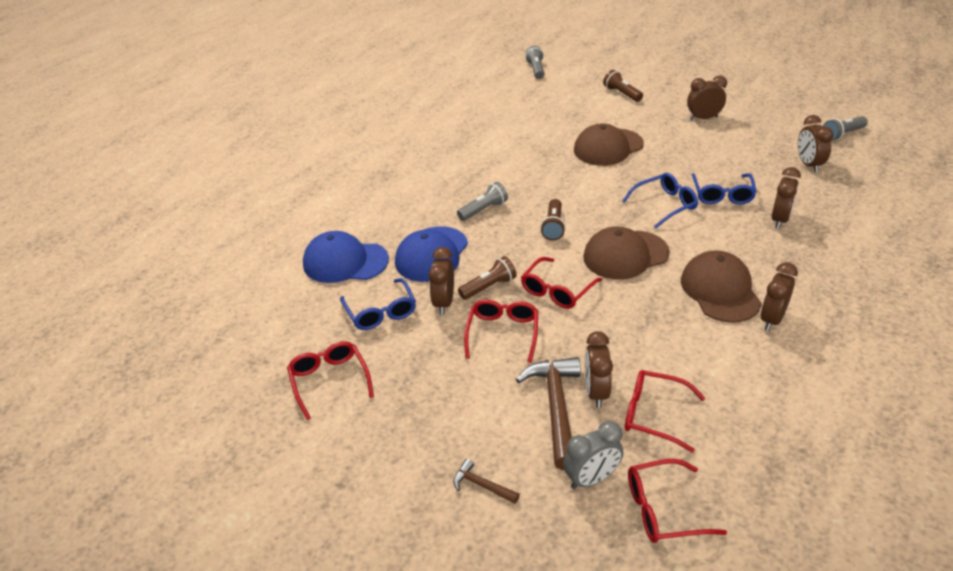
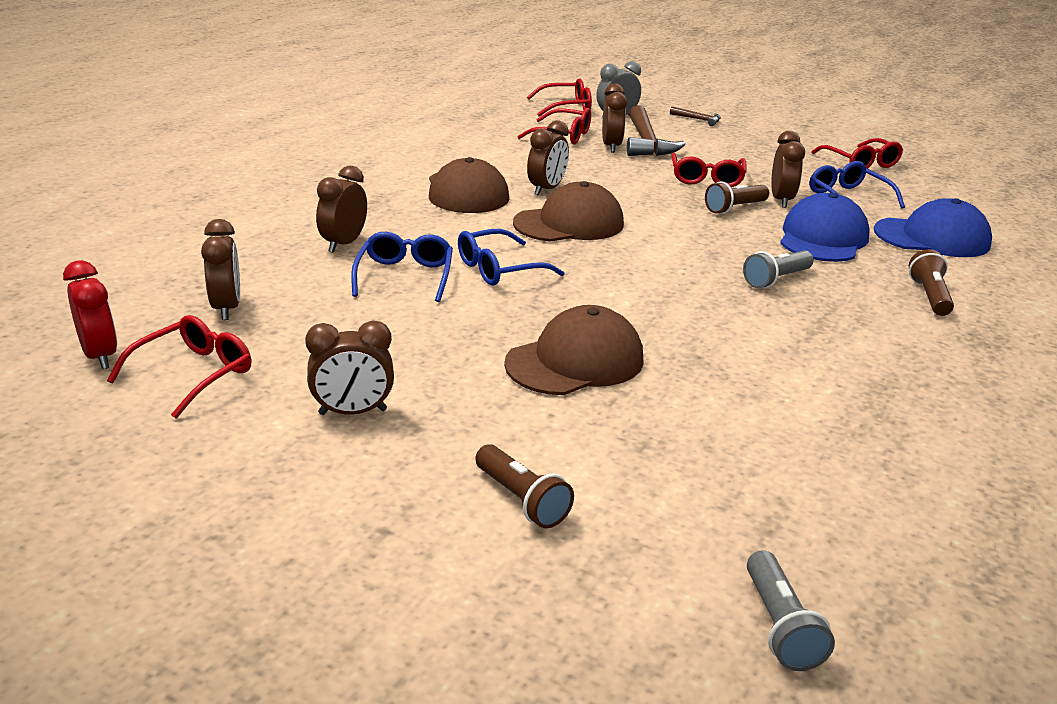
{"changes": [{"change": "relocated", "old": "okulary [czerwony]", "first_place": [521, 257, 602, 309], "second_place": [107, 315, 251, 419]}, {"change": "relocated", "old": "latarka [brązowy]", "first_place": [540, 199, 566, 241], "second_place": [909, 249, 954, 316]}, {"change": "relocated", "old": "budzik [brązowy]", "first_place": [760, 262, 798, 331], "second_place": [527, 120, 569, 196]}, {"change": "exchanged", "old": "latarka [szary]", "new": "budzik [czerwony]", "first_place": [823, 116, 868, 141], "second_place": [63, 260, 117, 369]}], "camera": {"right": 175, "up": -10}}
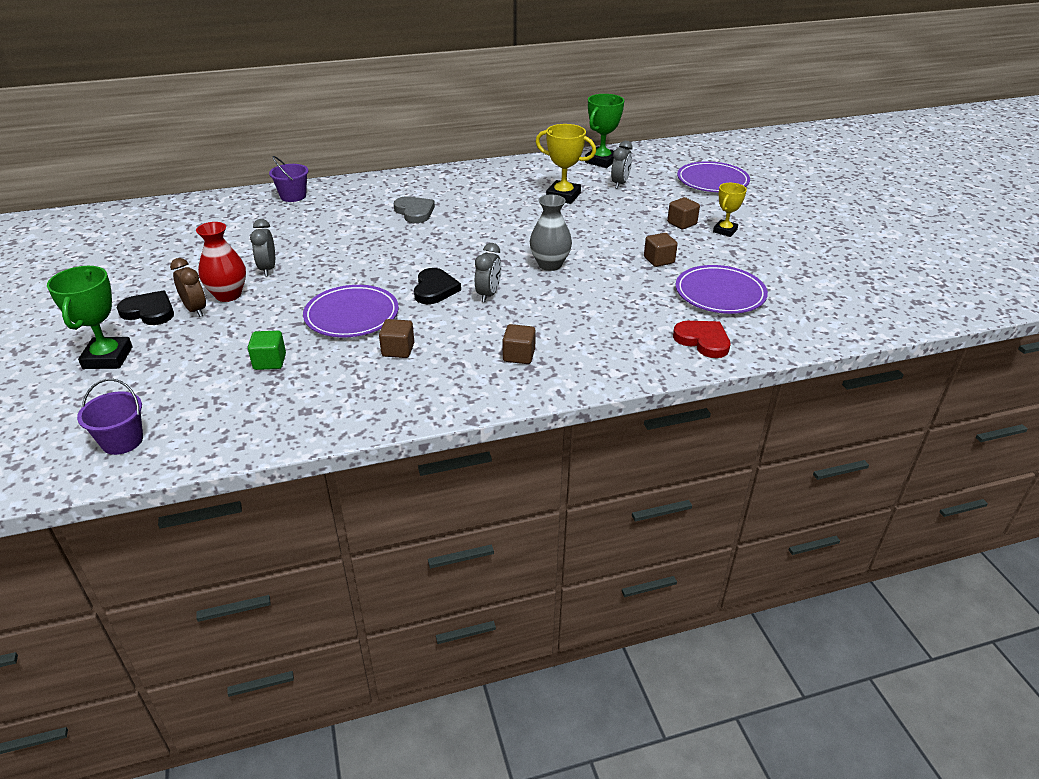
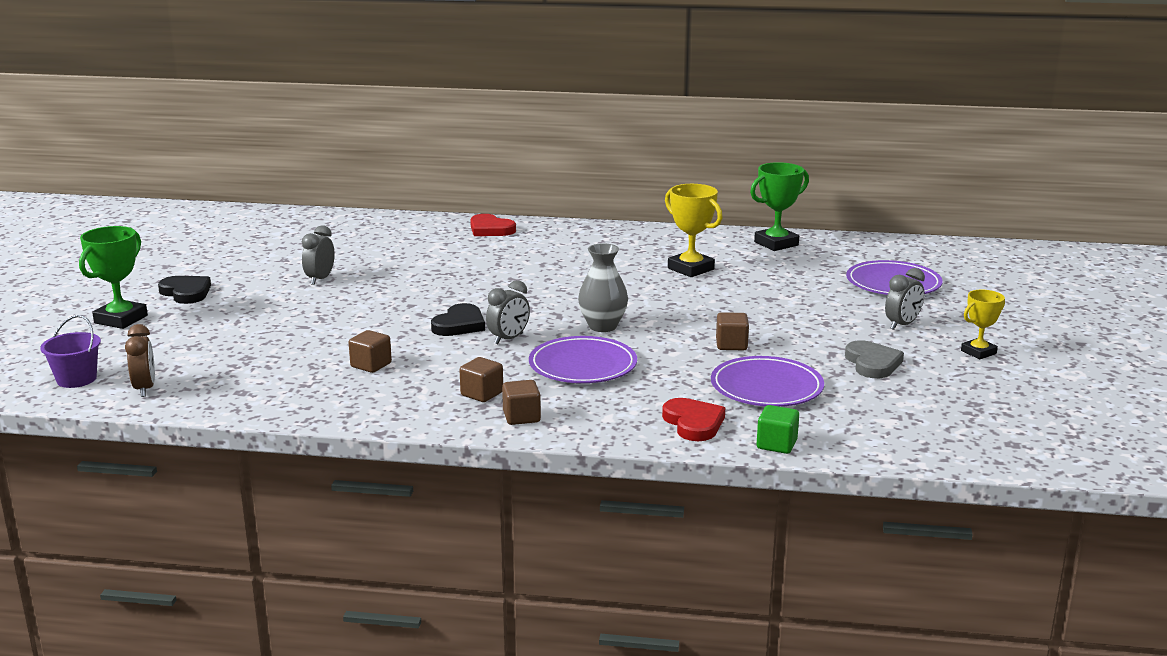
{"changes": [{"change": "missing", "old": "wazon [czerwony]", "first_place": [196, 222, 246, 302]}, {"change": "missing", "old": "wiadro [fioletowy]", "first_place": [269, 156, 309, 202]}, {"change": "appeared", "new": "serce [czerwony]", "second_place": [470, 214, 516, 236]}, {"change": "relocated", "old": "budzik [brązowy]", "first_place": [170, 258, 206, 317], "second_place": [125, 324, 155, 397]}, {"change": "relocated", "old": "sześcian [zielony]", "first_place": [248, 331, 286, 370], "second_place": [757, 405, 799, 454]}, {"change": "relocated", "old": "talerz [fioletowy]", "first_place": [303, 285, 399, 337], "second_place": [529, 336, 637, 383]}, {"change": "relocated", "old": "serce [szary]", "first_place": [394, 196, 435, 223], "second_place": [845, 340, 904, 378]}, {"change": "relocated", "old": "budzik [szary]", "first_place": [611, 141, 633, 189], "second_place": [885, 268, 925, 330]}, {"change": "relocated", "old": "sześcian [brązowy]", "first_place": [667, 197, 700, 230], "second_place": [502, 380, 541, 425]}, {"change": "relocated", "old": "puchar [żółty]", "first_place": [713, 183, 747, 237], "second_place": [961, 290, 1005, 359]}], "camera": {"right": 25, "up": -15}}
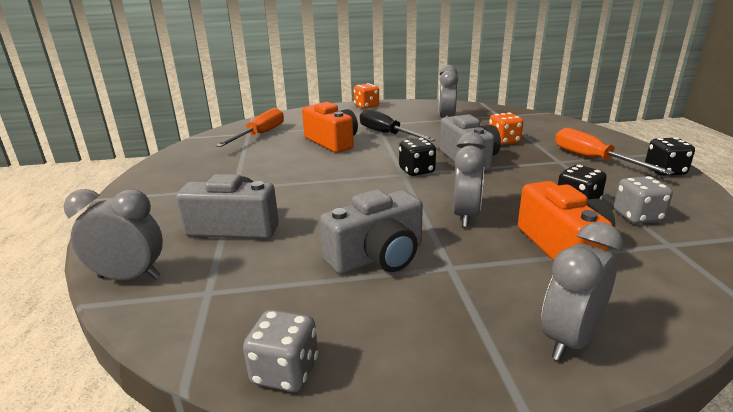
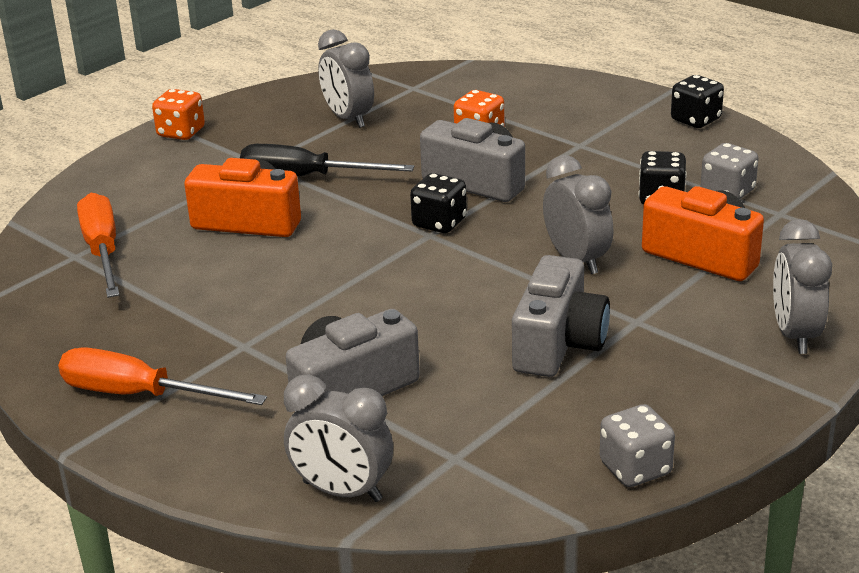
{"changes": [{"change": "relocated", "old": "śrubokręt [pomarańczowy]", "first_place": [555, 128, 675, 175], "second_place": [58, 347, 267, 405]}, {"change": "spun", "old": "budzik [szary]", "first_place": [63, 189, 163, 280], "second_place": [284, 375, 393, 502], "degrees": -120}], "camera": {"right": -40, "up": 5}}
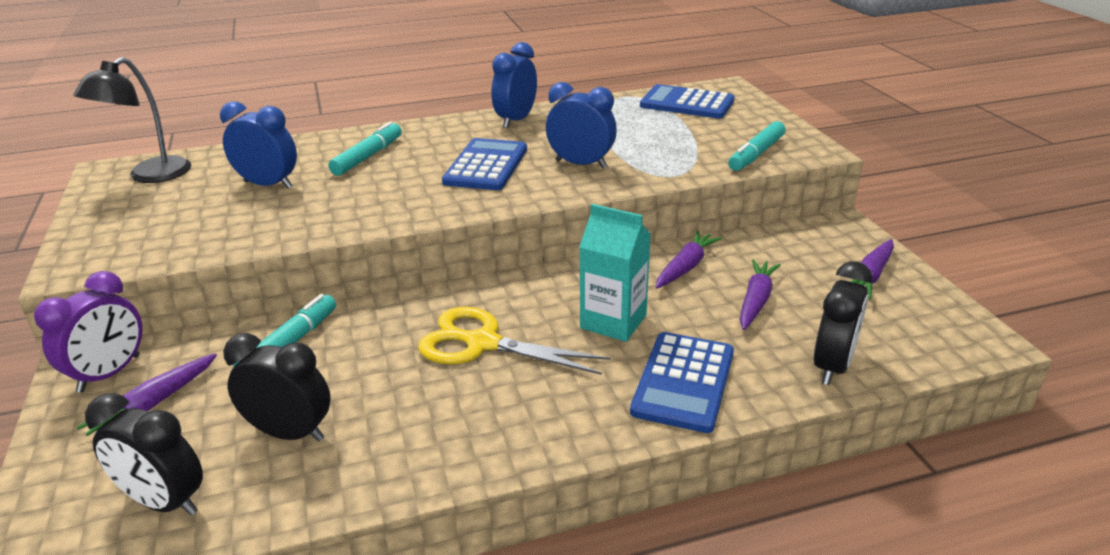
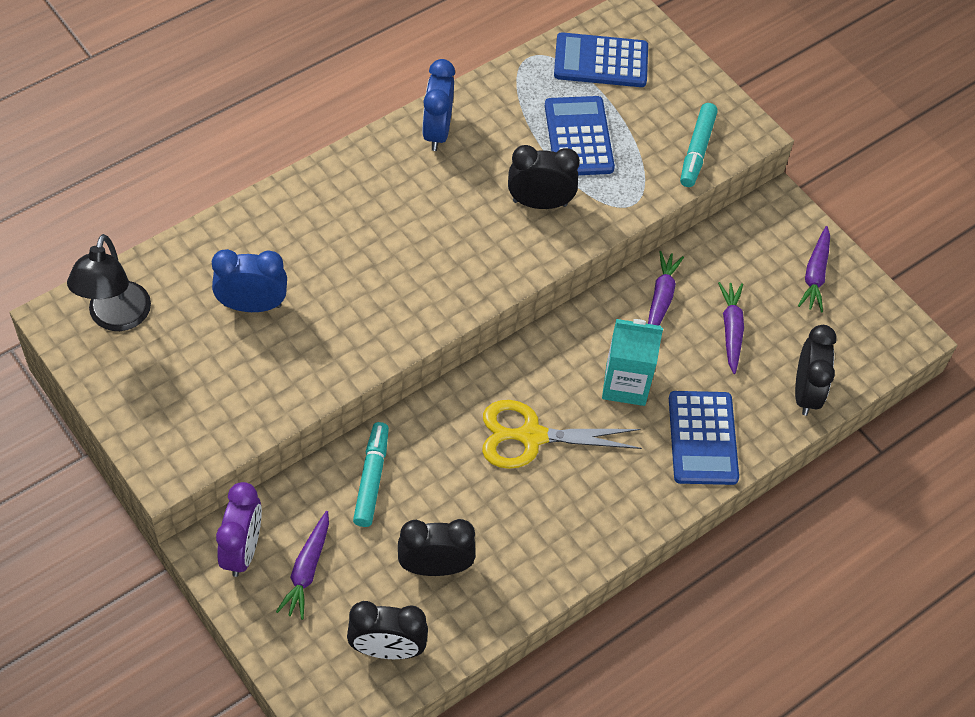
{"changes": [{"change": "missing", "old": "flamaster [turkusowy]", "first_place": [328, 121, 402, 176]}, {"change": "relocated", "old": "kalkulator [niebieski]", "first_place": [442, 138, 527, 190], "second_place": [545, 96, 615, 175]}, {"change": "colour", "old": "budzik [niebieski]", "new": "budzik [czarny]", "first_place": [546, 82, 617, 168], "second_place": [508, 145, 580, 209]}], "camera": {"right": -25, "up": 25}}
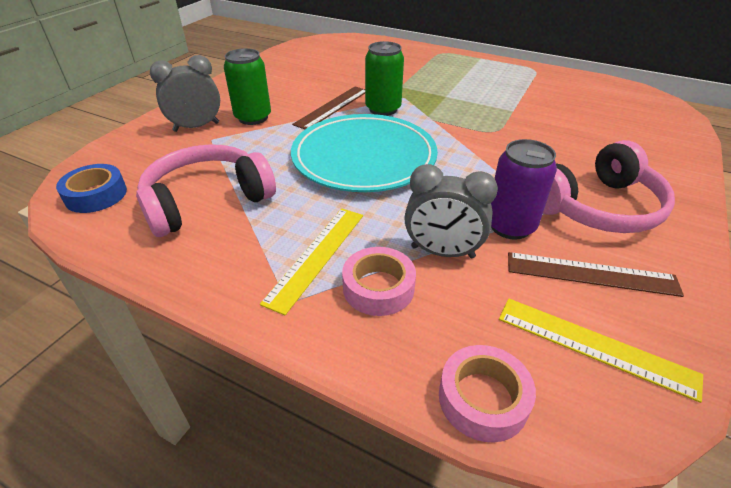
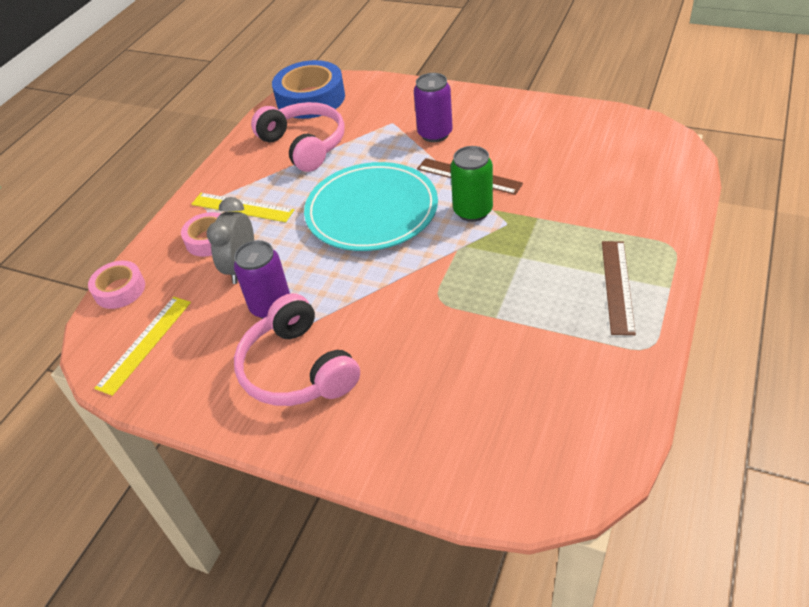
{"changes": [{"change": "missing", "old": "budzik [szary]", "first_place": [150, 55, 220, 132]}, {"change": "relocated", "old": "linijka [brązowy]", "first_place": [508, 252, 684, 297], "second_place": [602, 241, 636, 335]}, {"change": "colour", "old": "puszka [zielony]", "new": "puszka [fioletowy]", "first_place": [224, 48, 271, 125], "second_place": [414, 73, 453, 142]}, {"change": "size", "old": "taśma klejąca [niebieski]", "first_place": [56, 164, 127, 213], "second_place": [272, 60, 345, 119], "factor": 1.74}], "camera": {"right": 90, "up": 5}}
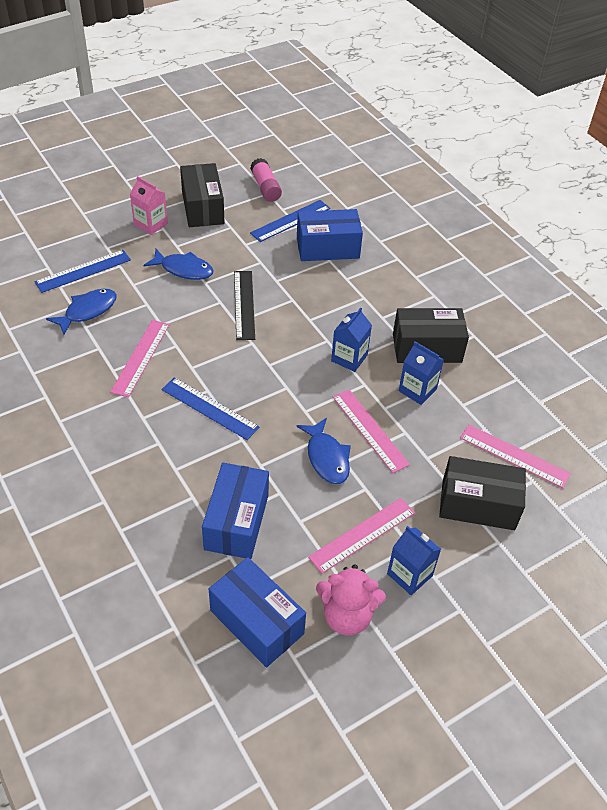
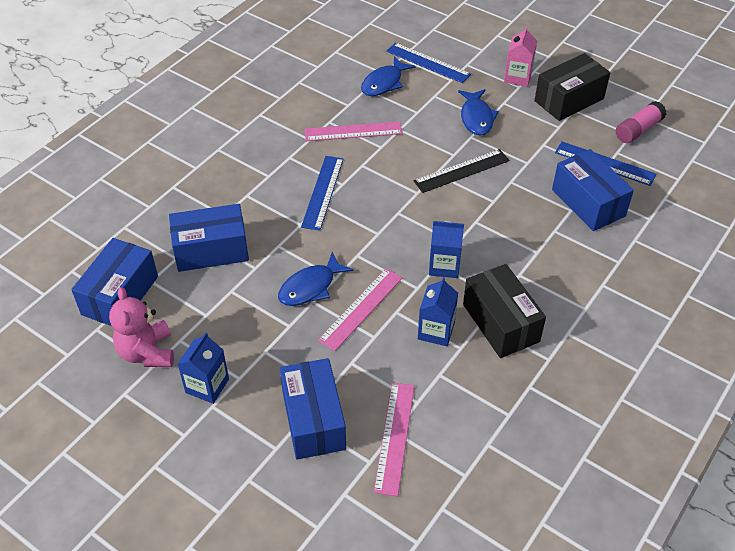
{"changes": [{"change": "missing", "old": "linijka [różowy]", "first_place": [308, 498, 415, 574]}, {"change": "colour", "old": "pudełko [czarny]", "new": "pudełko [niebieski]", "first_place": [439, 456, 526, 530], "second_place": [280, 358, 346, 460]}, {"change": "spun", "old": "ryba [niebieski]", "first_place": [46, 289, 117, 335], "second_place": [361, 56, 416, 96], "degrees": 105}], "camera": {"right": 70, "up": 0}}
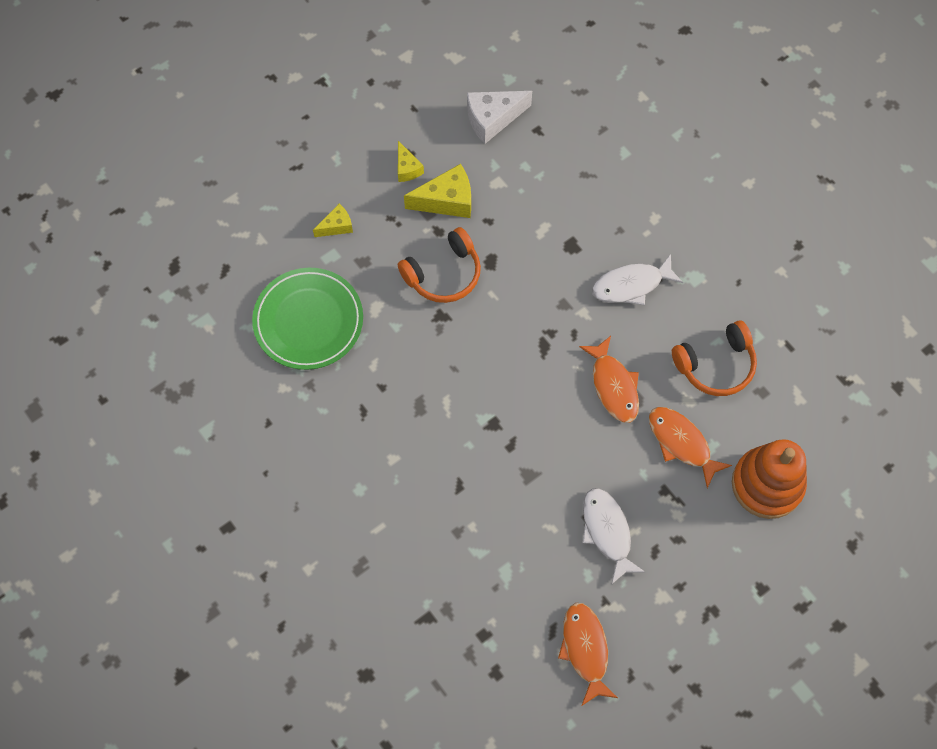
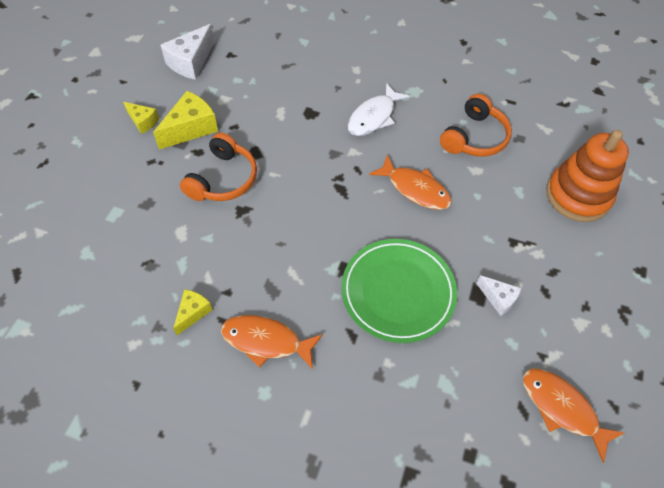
{"changes": [{"change": "relocated", "old": "talerz [zielony]", "first_place": [252, 268, 363, 370], "second_place": [341, 239, 457, 343]}, {"change": "relocated", "old": "ser [żółty]", "first_place": [313, 204, 353, 237], "second_place": [173, 289, 213, 335]}, {"change": "relocated", "old": "ryba [pomarańczowy]", "first_place": [649, 407, 732, 488], "second_place": [221, 315, 323, 370]}, {"change": "exchanged", "old": "ryba [biały]", "new": "ser [biały]", "first_place": [583, 488, 645, 585], "second_place": [476, 275, 521, 316]}], "camera": {"right": -35, "up": -10}}
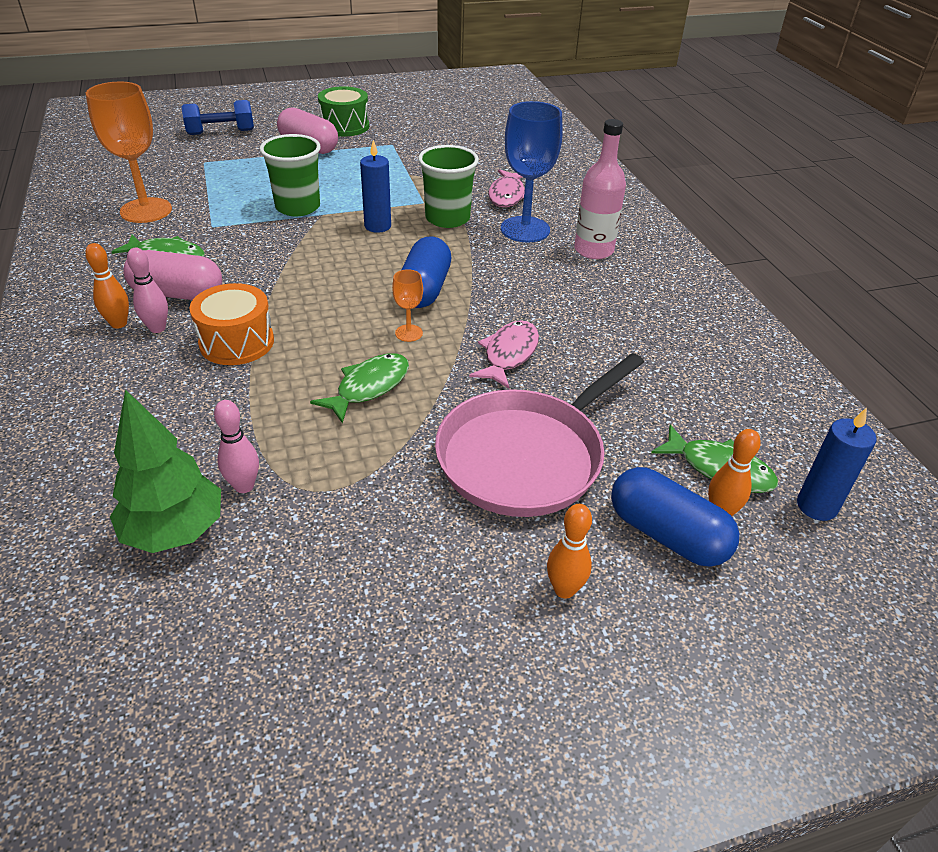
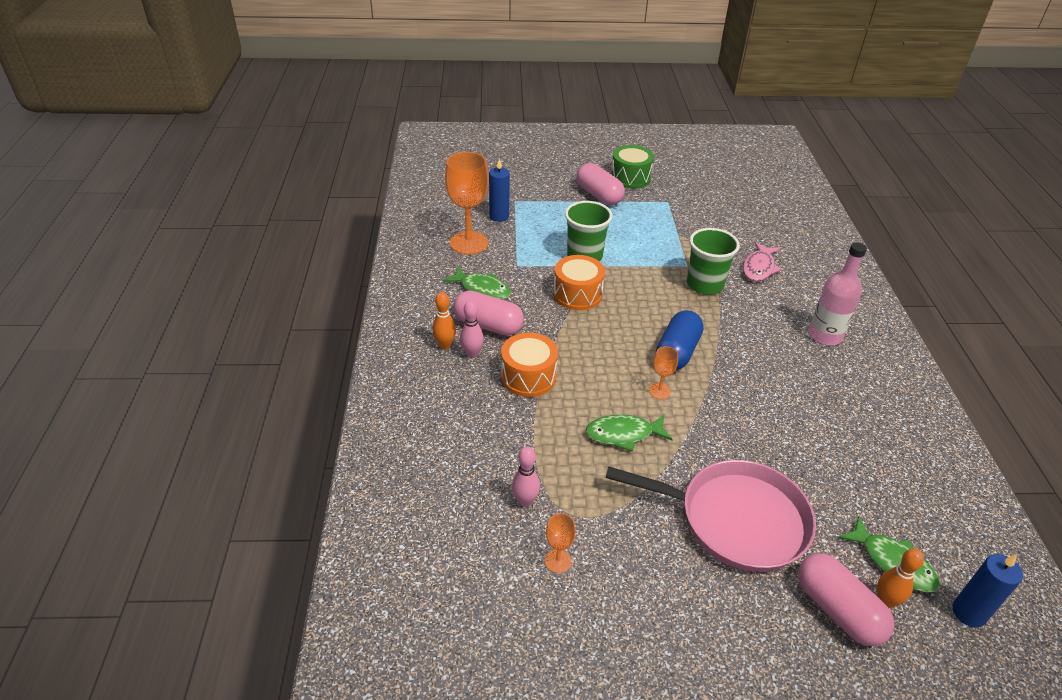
{"changes": [{"change": "missing", "old": "drzewko [zielony]", "first_place": [110, 389, 221, 553]}, {"change": "missing", "old": "hantel [niebieski]", "first_place": [181, 100, 254, 135]}, {"change": "missing", "old": "ryba [różowy]", "first_place": [469, 321, 539, 389]}, {"change": "missing", "old": "kielich [niebieski]", "first_place": [501, 101, 563, 243]}, {"change": "missing", "old": "kręgiel [pomarańczowy]", "first_place": [547, 504, 592, 599]}, {"change": "appeared", "new": "kielich [pomarańczowy]", "second_place": [545, 513, 576, 573]}, {"change": "appeared", "new": "bęben [pomarańczowy]", "second_place": [553, 255, 605, 310]}, {"change": "relocated", "old": "świeca [niebieski]", "first_place": [360, 140, 391, 233], "second_place": [489, 158, 510, 222]}, {"change": "colour", "old": "kapsułka [niebieski]", "new": "kapsułka [różowy]", "first_place": [611, 467, 739, 567], "second_place": [798, 553, 894, 646]}, {"change": "spun", "old": "ryba [zielony]", "first_place": [310, 353, 409, 423], "second_place": [585, 414, 673, 452], "degrees": -150}, {"change": "spun", "old": "patelnia [różowy]", "first_place": [435, 353, 644, 517], "second_place": [605, 460, 816, 572], "degrees": -135}], "camera": {"right": 15, "up": 0}}
